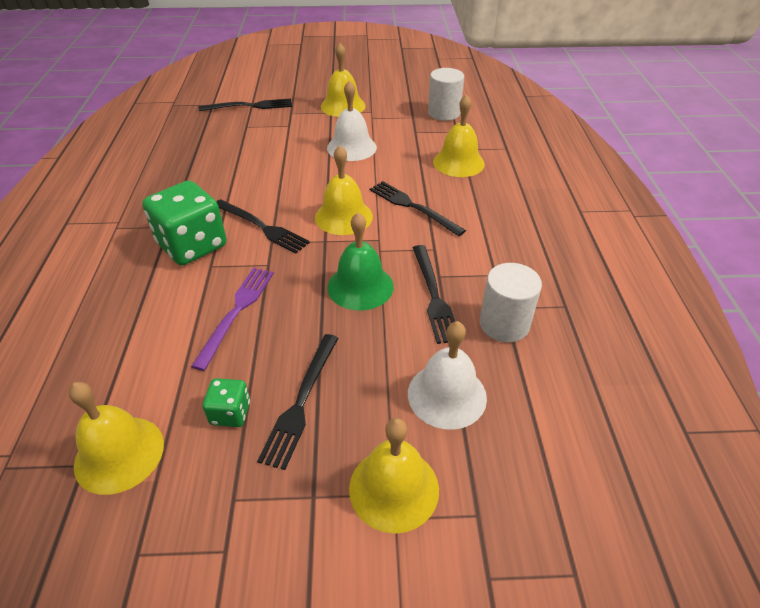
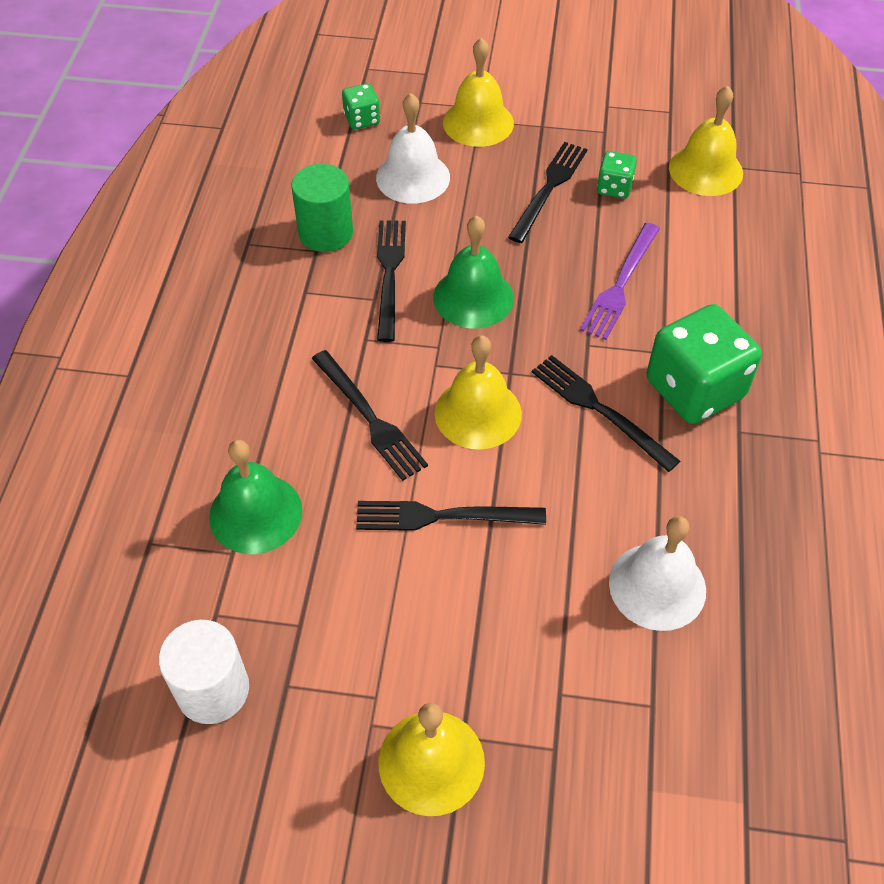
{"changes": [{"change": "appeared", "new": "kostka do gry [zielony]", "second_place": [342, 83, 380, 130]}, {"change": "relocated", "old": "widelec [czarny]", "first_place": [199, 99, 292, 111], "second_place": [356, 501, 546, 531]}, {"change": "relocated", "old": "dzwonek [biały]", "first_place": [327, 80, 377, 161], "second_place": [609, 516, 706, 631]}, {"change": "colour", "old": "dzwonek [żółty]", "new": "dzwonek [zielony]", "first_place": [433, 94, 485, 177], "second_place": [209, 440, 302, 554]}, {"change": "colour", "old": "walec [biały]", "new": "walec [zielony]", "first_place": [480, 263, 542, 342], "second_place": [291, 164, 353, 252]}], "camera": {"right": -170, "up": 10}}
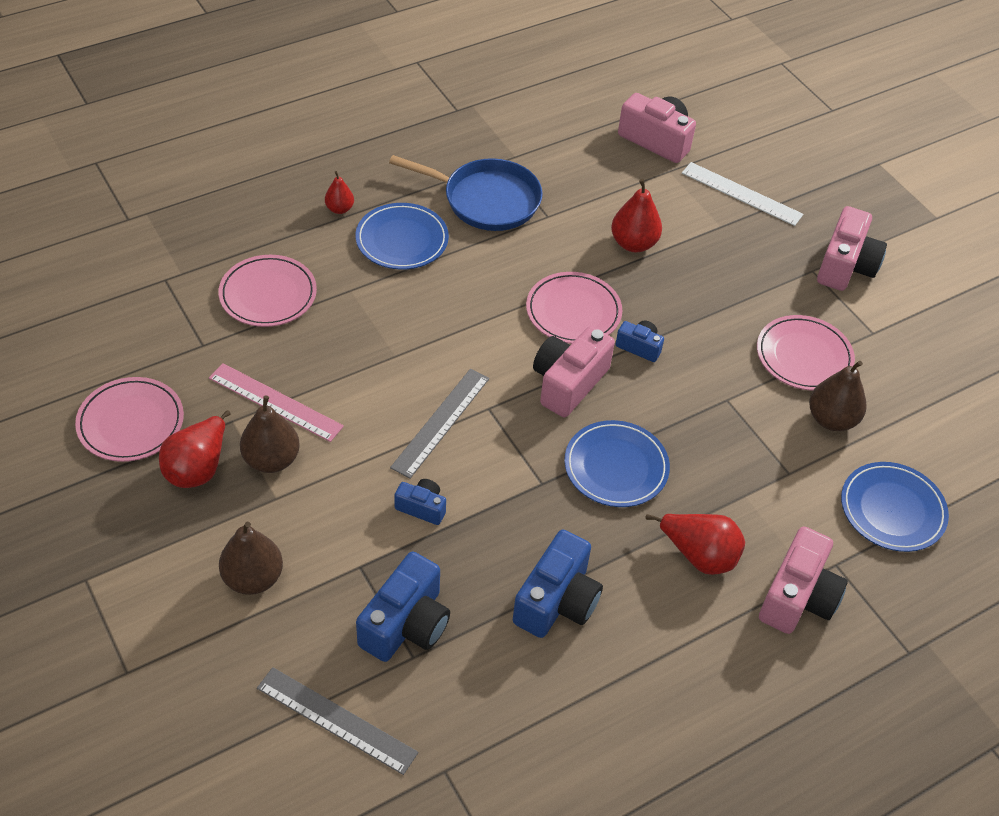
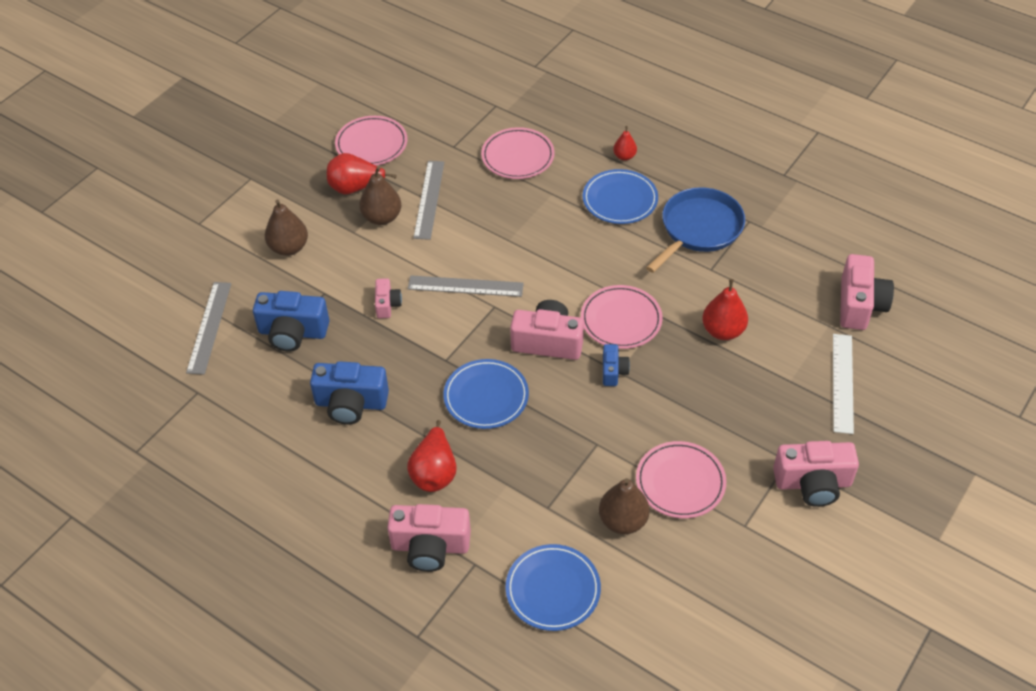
{"changes": [{"change": "colour", "old": "linijka [różowy]", "new": "linijka [szary]", "first_place": [209, 363, 344, 442], "second_place": [413, 161, 444, 240]}, {"change": "colour", "old": "aparat fotograficzny [niebieski]", "new": "aparat fotograficzny [różowy]", "first_place": [394, 479, 446, 525], "second_place": [375, 278, 402, 318]}, {"change": "spun", "old": "patelnia [niebieski]", "first_place": [389, 155, 543, 231], "second_place": [646, 187, 745, 273], "degrees": -135}], "camera": {"right": 70, "up": 0}}
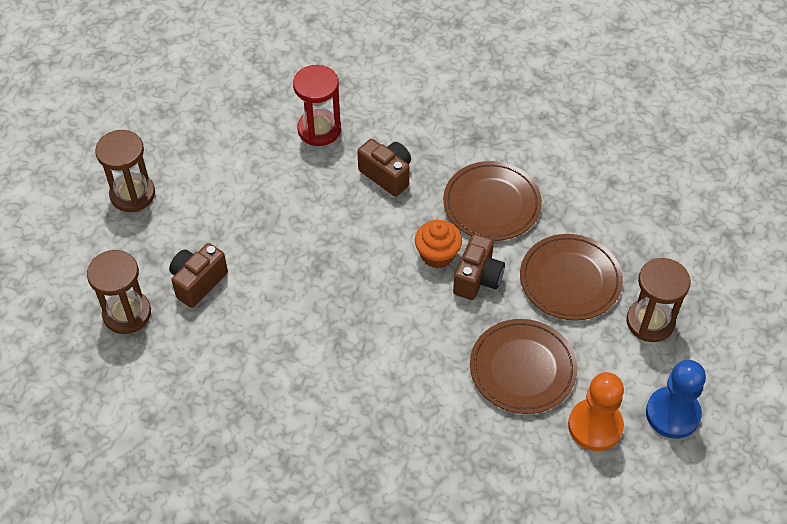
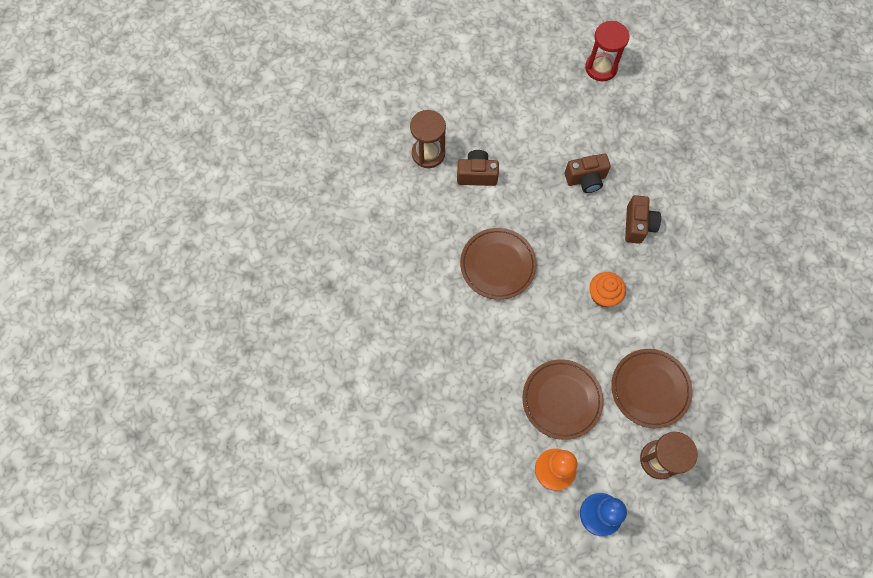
{"changes": [{"change": "missing", "old": "klepsydra [brązowy]", "first_place": [95, 130, 155, 212]}, {"change": "relocated", "old": "klepsydra [czerwony]", "first_place": [293, 65, 341, 146], "second_place": [585, 21, 630, 81]}, {"change": "relocated", "old": "talerz [brązowy]", "first_place": [443, 161, 542, 241], "second_place": [460, 228, 537, 300]}, {"change": "relocated", "old": "aparat fotograficzny [brązowy]", "first_place": [453, 234, 505, 300], "second_place": [564, 154, 611, 193]}], "camera": {"right": 55, "up": 15}}
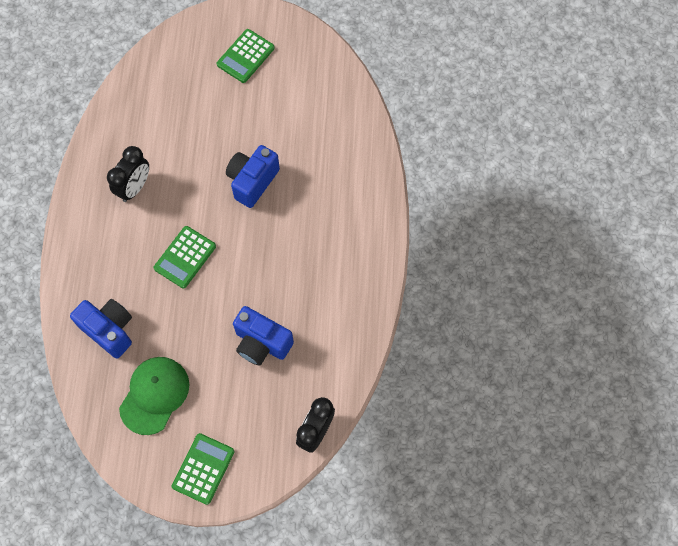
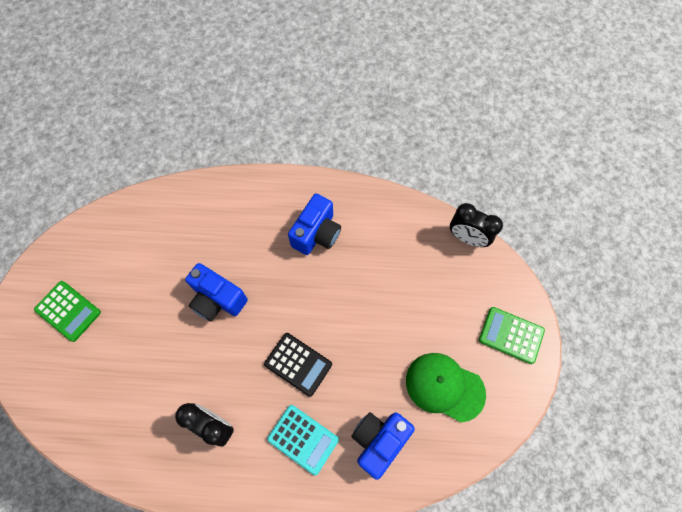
{"changes": [{"change": "appeared", "new": "kalkulator [turkusowy]", "second_place": [267, 405, 339, 475]}, {"change": "relocated", "old": "aparat fotograficzny [niebieski]", "first_place": [233, 306, 294, 366], "second_place": [288, 194, 341, 255]}, {"change": "colour", "old": "kalkulator [zielony]", "new": "kalkulator [czarny]", "first_place": [154, 226, 216, 289], "second_place": [264, 333, 332, 397]}], "camera": {"right": -90, "up": 0}}
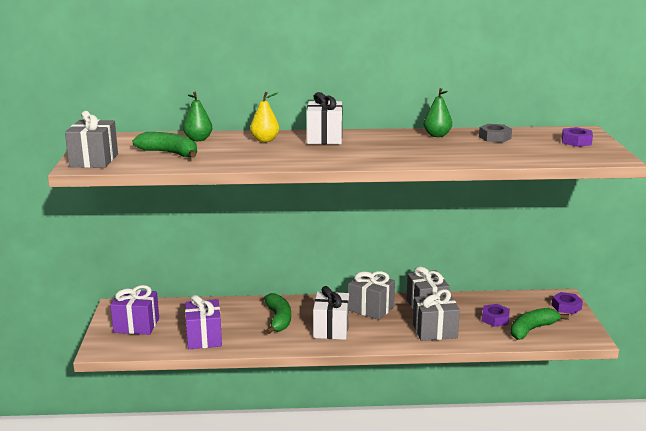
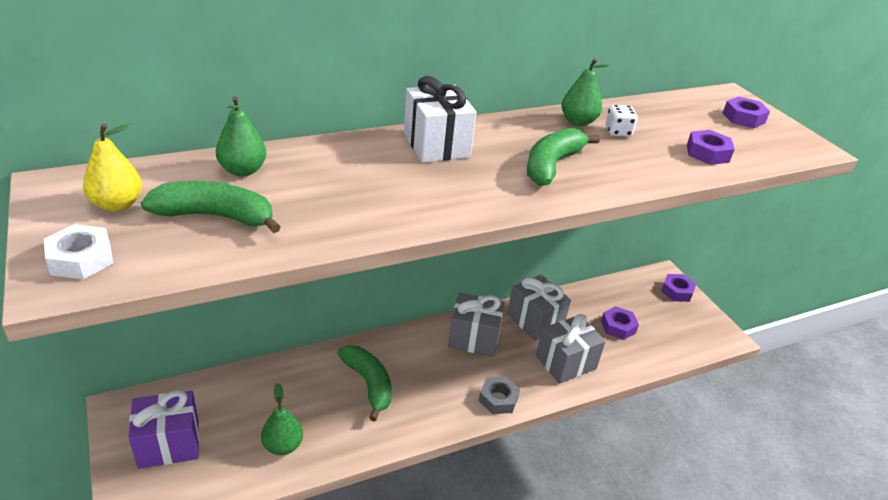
{"changes": [{"change": "missing", "old": "prezent [biały]", "first_place": [313, 286, 349, 340]}, {"change": "appeared", "new": "kostka do gry [biały]", "second_place": [605, 105, 638, 137]}, {"change": "appeared", "new": "nakrętka [fioletowy]", "second_place": [687, 130, 735, 165]}, {"change": "relocated", "old": "gruszka [żółty]", "first_place": [250, 92, 279, 142], "second_place": [83, 124, 142, 212]}, {"change": "relocated", "old": "nakrętka [szary]", "first_place": [479, 124, 512, 143], "second_place": [479, 376, 520, 414]}, {"change": "relocated", "old": "banan [zielony]", "first_place": [511, 308, 569, 340], "second_place": [527, 128, 600, 186]}, {"change": "exchanged", "old": "prezent [szary]", "new": "nakrętka [biały]", "first_place": [65, 111, 118, 168], "second_place": [44, 224, 113, 279]}, {"change": "exchanged", "old": "prezent [fioletowy]", "new": "gruszka [zielony]", "first_place": [185, 295, 222, 349], "second_place": [261, 383, 303, 455]}], "camera": {"right": -25, "up": 15}}
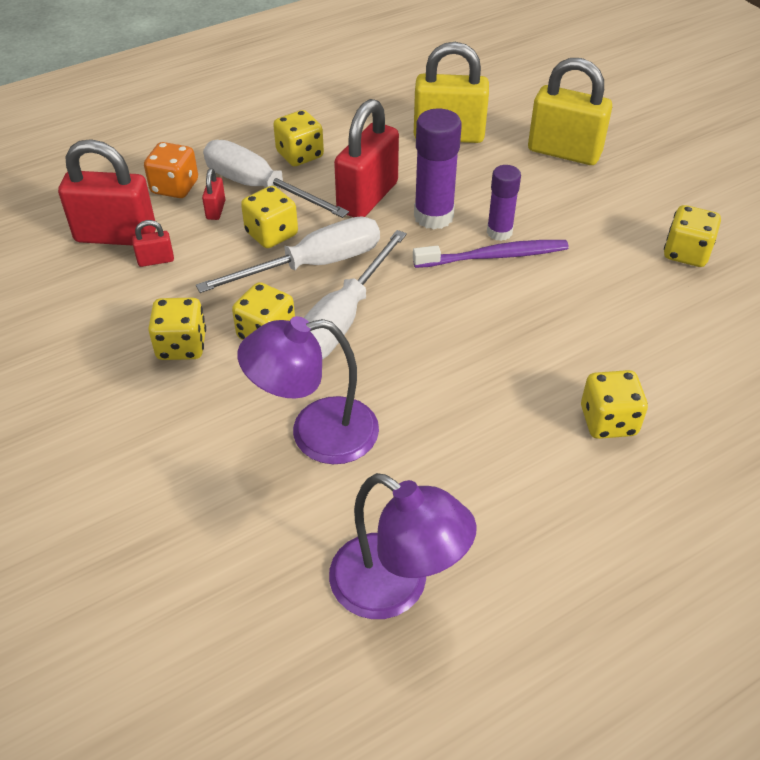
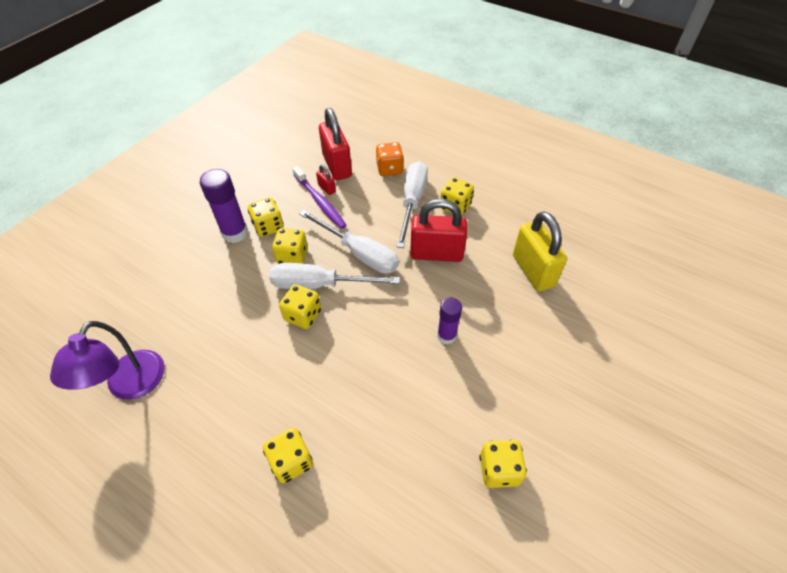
{"changes": [{"change": "missing", "old": "kłódka [czerwony]", "first_place": [202, 168, 225, 220]}, {"change": "missing", "old": "lampka [fioletowy]", "first_place": [237, 316, 379, 464]}, {"change": "missing", "old": "kłódka [żółty]", "first_place": [528, 58, 612, 165]}, {"change": "relocated", "old": "kostka do gry [żółty]", "first_place": [241, 186, 298, 248], "second_place": [279, 284, 321, 329]}, {"change": "relocated", "old": "szczoteczka do zębów [fioletowy]", "first_place": [413, 240, 569, 268], "second_place": [293, 166, 347, 229]}, {"change": "relocated", "old": "klej w sztyfcie [fioletowy]", "first_place": [414, 108, 462, 229], "second_place": [200, 169, 248, 243]}], "camera": {"right": 65, "up": 5}}
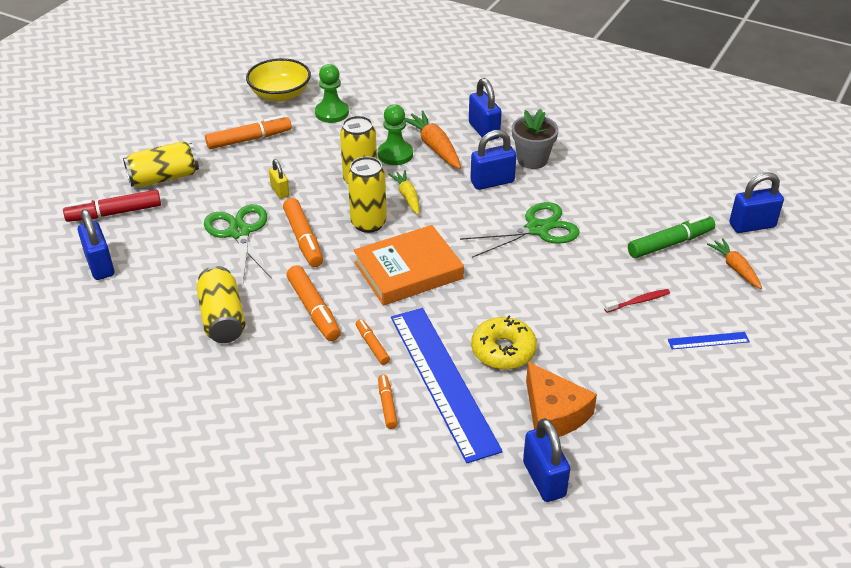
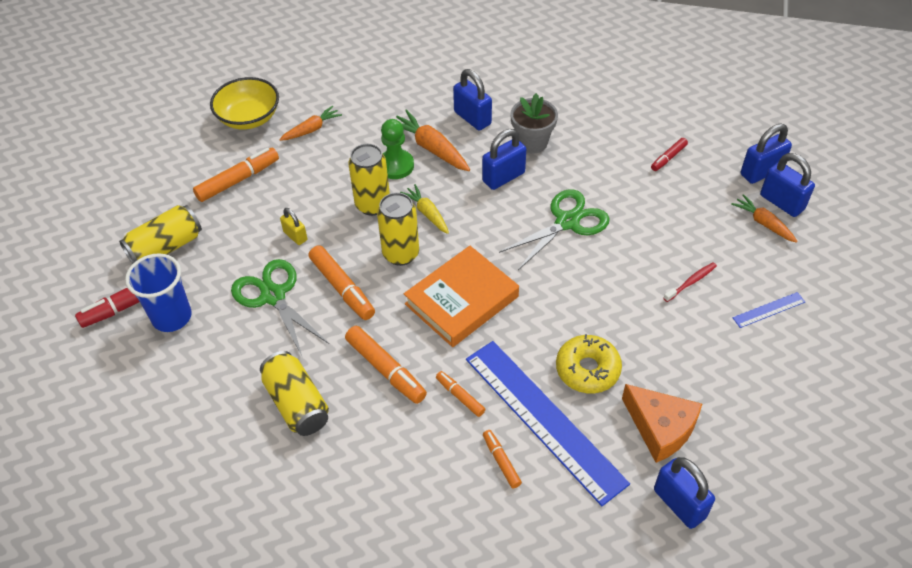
{"changes": [{"change": "missing", "old": "flamaster [zielony]", "first_place": [628, 215, 715, 258]}, {"change": "appeared", "new": "szklanka [niebieski]", "second_place": [125, 253, 192, 332]}, {"change": "appeared", "new": "flamaster [czerwony]", "second_place": [651, 138, 688, 171]}, {"change": "relocated", "old": "kłódka [niebieski]", "first_place": [78, 209, 114, 280], "second_place": [760, 153, 815, 217]}, {"change": "exchanged", "old": "pionek [zielony]", "new": "marchewka [pomarańczowy]", "first_place": [315, 64, 349, 123], "second_place": [279, 106, 342, 141]}], "camera": {"right": -15, "up": 10}}
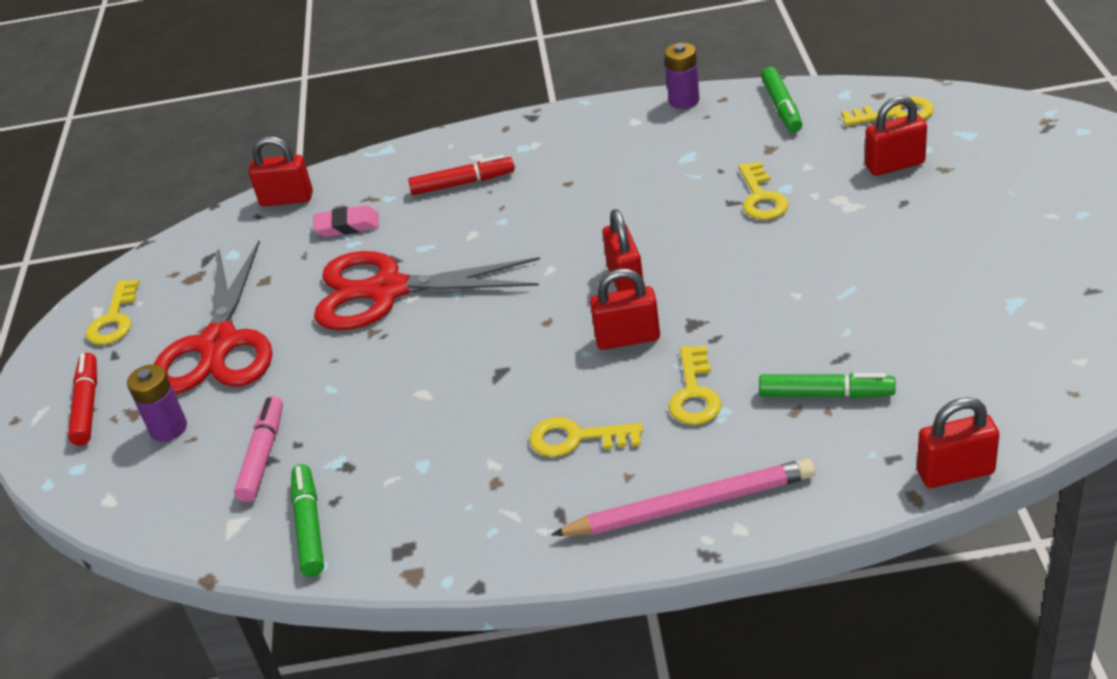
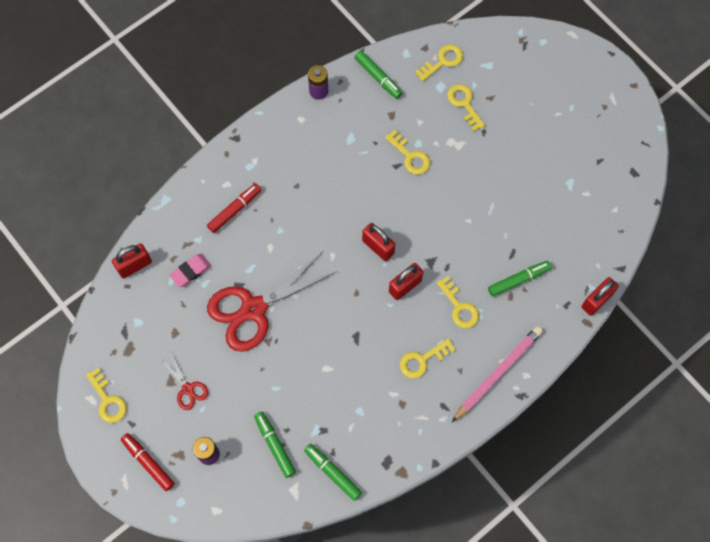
{"changes": [{"change": "exchanged", "old": "kłódka [czerwony]", "new": "klucz [żółty]", "first_place": [865, 96, 927, 176], "second_place": [447, 84, 485, 131]}, {"change": "colour", "old": "flamaster [różowy]", "new": "flamaster [zielony]", "first_place": [234, 396, 283, 502], "second_place": [254, 412, 296, 478]}, {"change": "size", "old": "nożyczki [czerwony]", "first_place": [153, 241, 272, 394], "second_place": [163, 353, 209, 410], "factor": 0.45}], "camera": {"right": -40, "up": 30}}
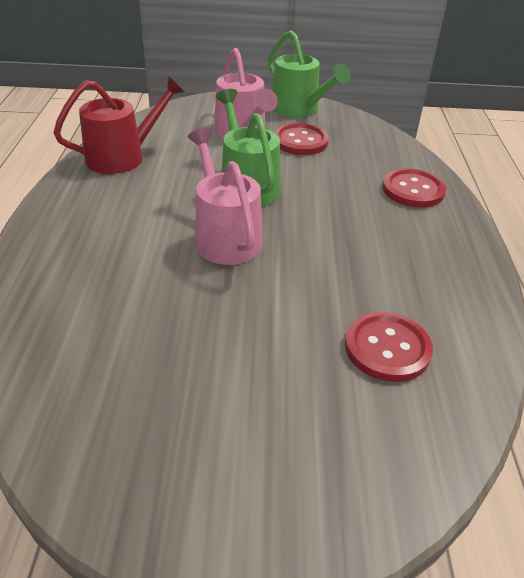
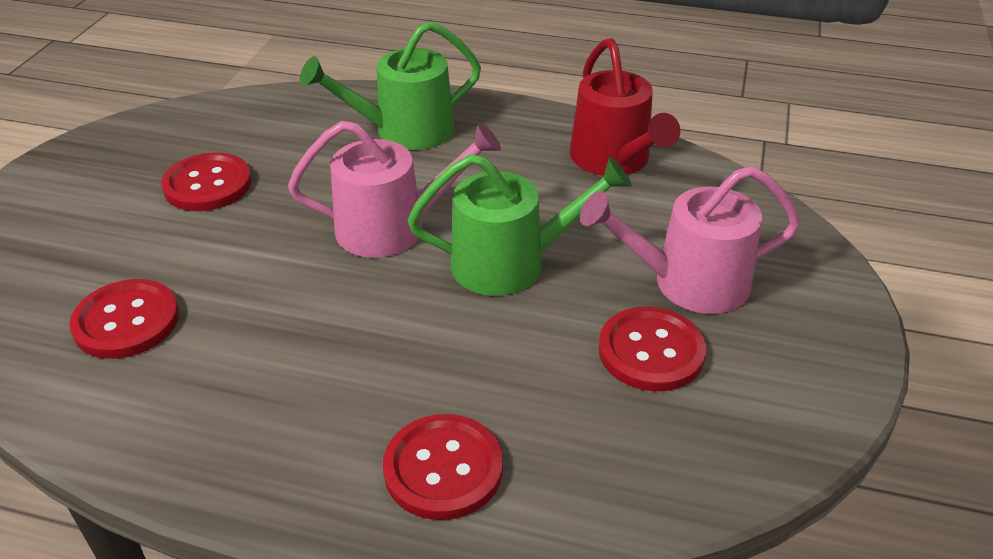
{"changes": [{"change": "appeared", "new": "guzik [czerwony]", "second_place": [161, 152, 252, 211]}, {"change": "relocated", "old": "konewka [zielony]", "first_place": [268, 30, 351, 117], "second_place": [300, 21, 481, 150]}], "camera": {"right": 105, "up": 0}}
